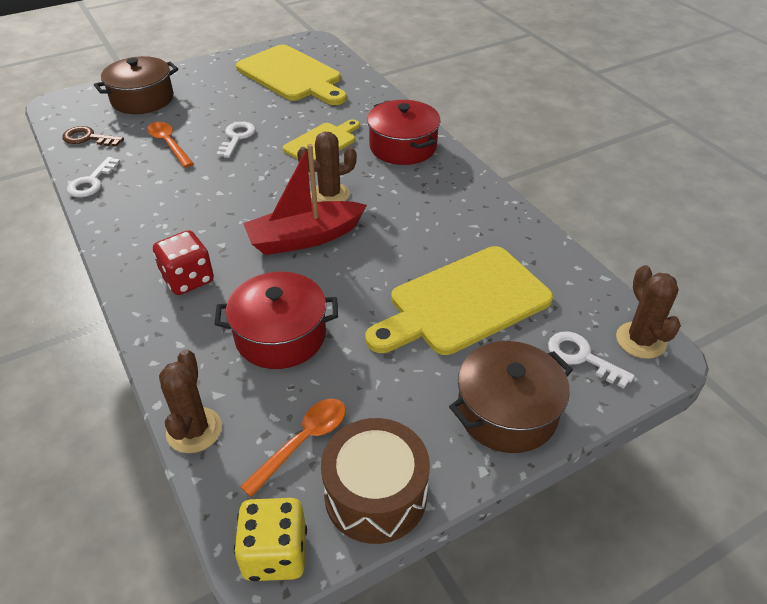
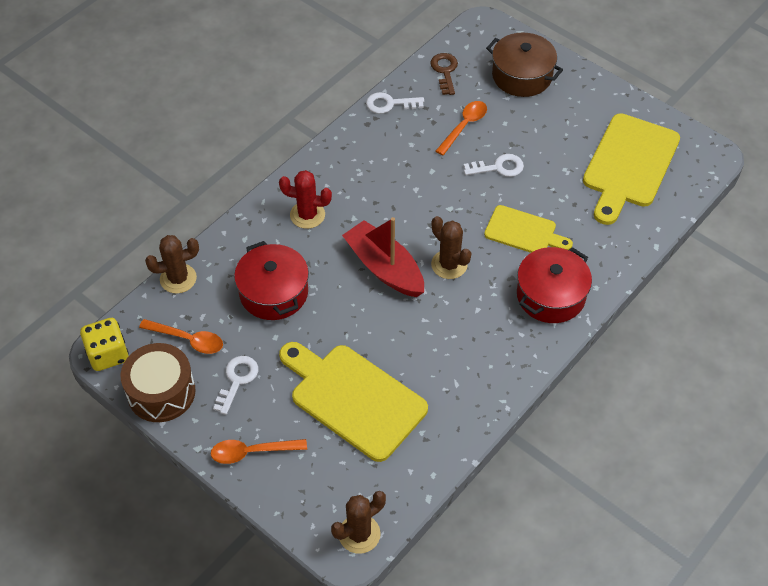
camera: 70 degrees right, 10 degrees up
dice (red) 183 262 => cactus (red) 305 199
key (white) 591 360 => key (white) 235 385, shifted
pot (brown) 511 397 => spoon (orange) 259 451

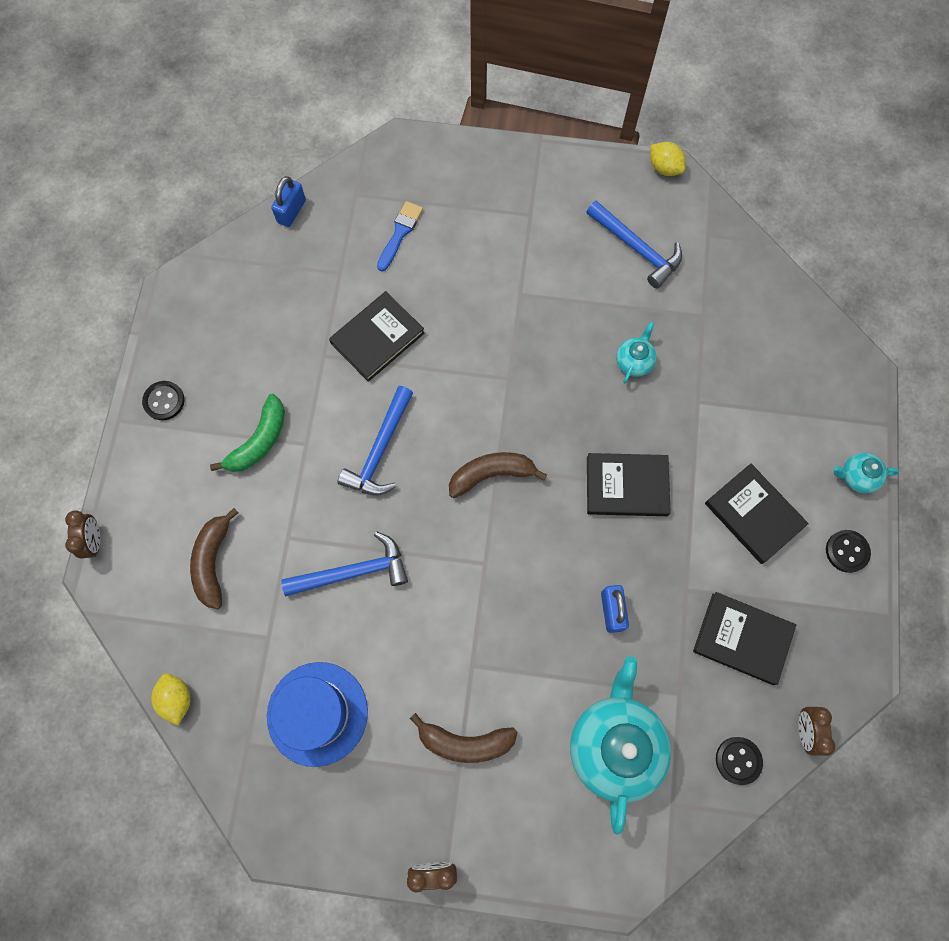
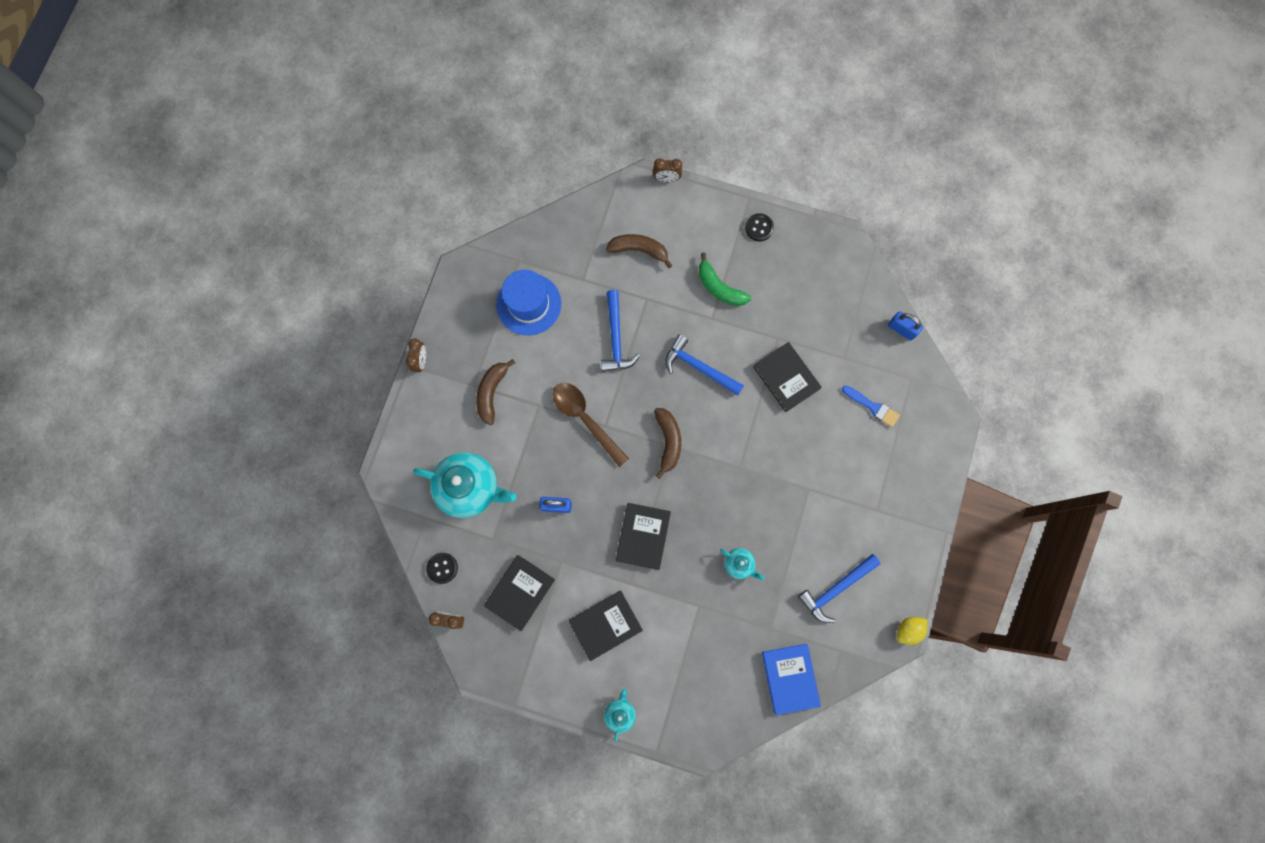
camera: 100 degrees right, 5 degrees up
button (black) 848 551 => nothing
lemon (yellow) 171 699 => nothing
nothing => spoon (brown) 590 425
nothing => book (blue) 791 679

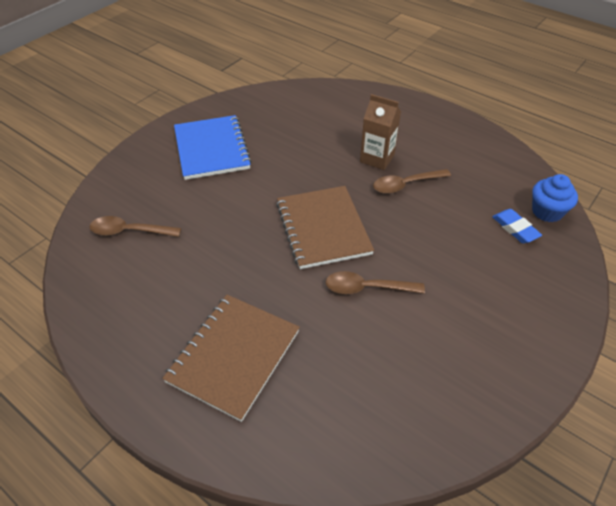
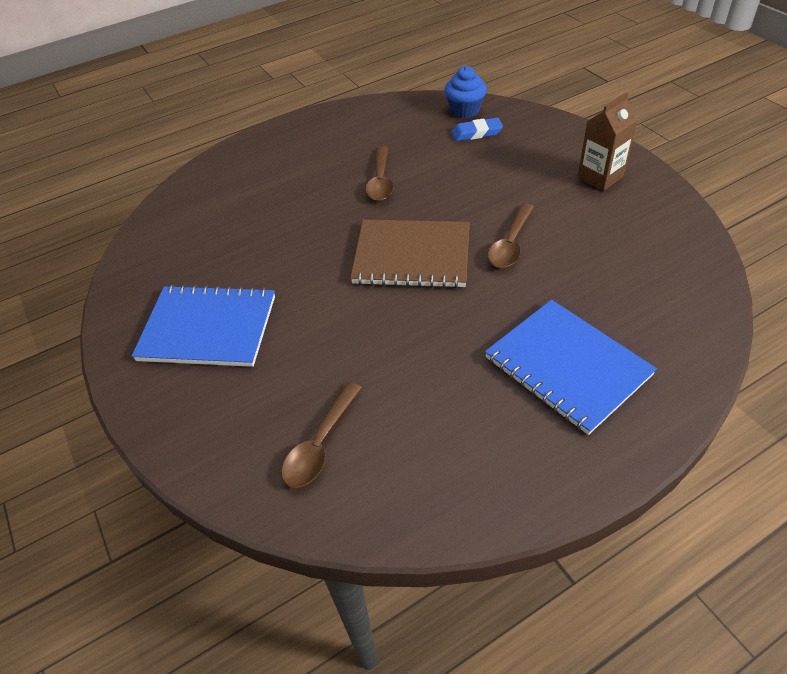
camera: 65 degrees left, 0 degrees up
carton (brown) 380 132 => carton (brown) 607 141, shifted
notebook (brown) 231 358 => notebook (blue) 571 367

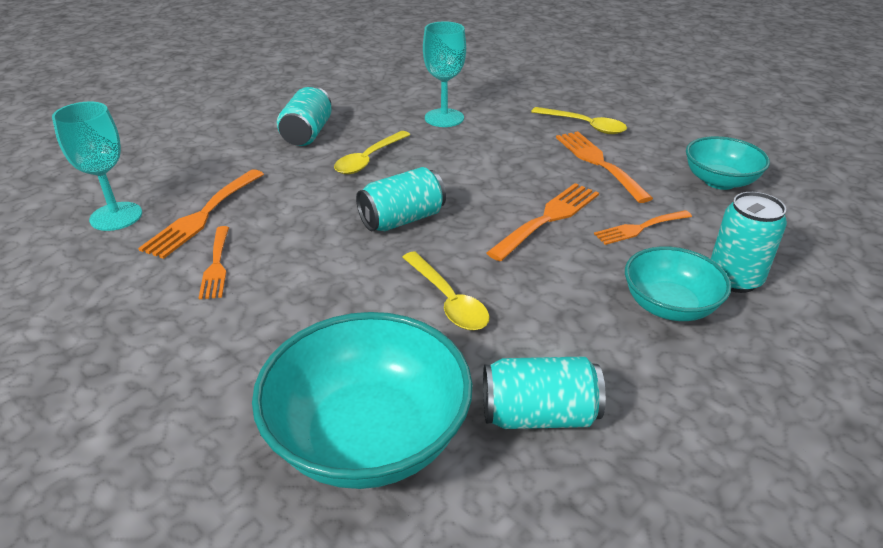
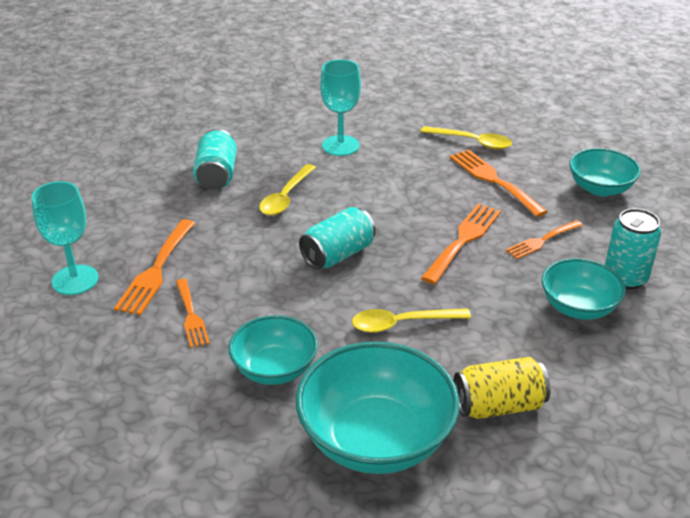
camera: 10 degrees left, 0 degrees up
spoon (yellow) 445 290 => spoon (yellow) 411 320, 120 degrees clockwise
can (turquoise) 544 392 => can (yellow) 502 388
nothing => bowl (turquoise) 273 350

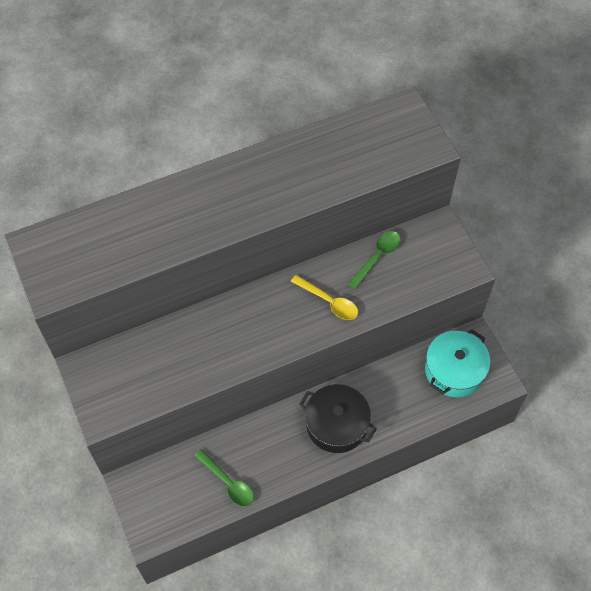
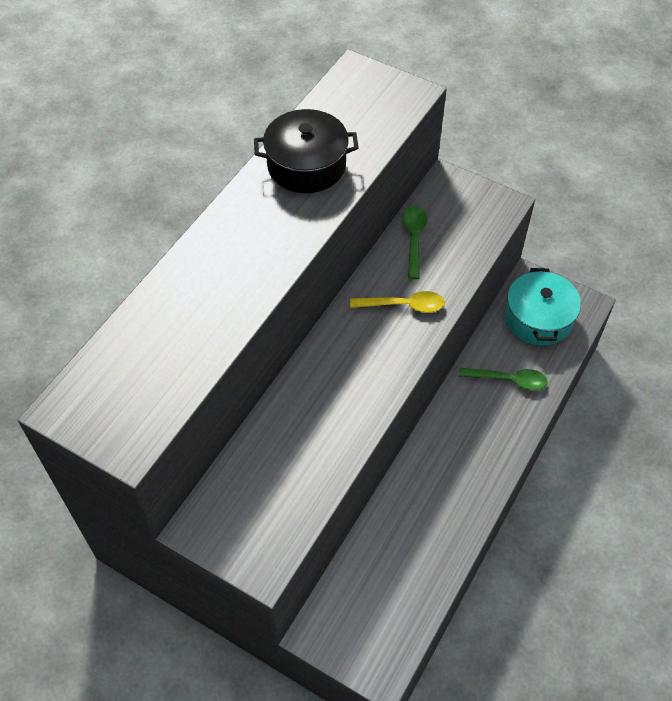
camera: 35 degrees left, 5 degrees down
pot (black) 338 418 => pot (black) 306 151, shifted
spoon (green) 224 478 => spoon (green) 503 379, shifted

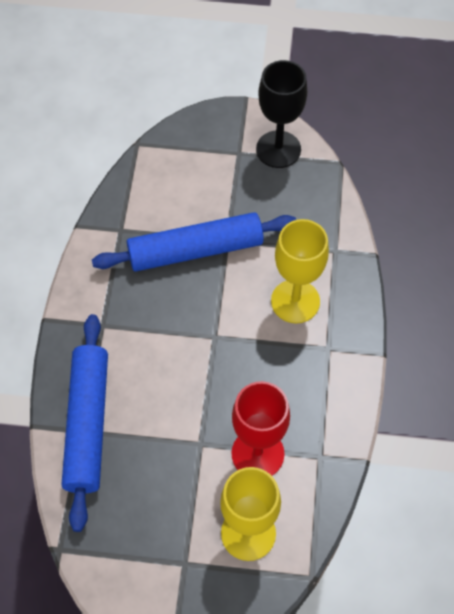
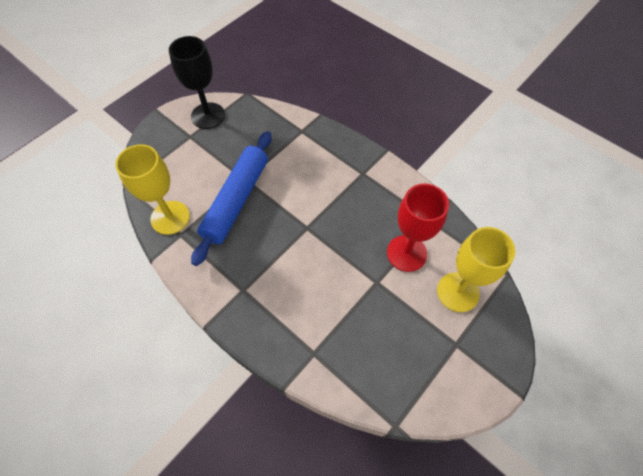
camera: 55 degrees left, 0 degrees up
goblet (yellow) 300 271 => goblet (yellow) 152 189, shifted
rolling pin (blue) 85 423 => nothing

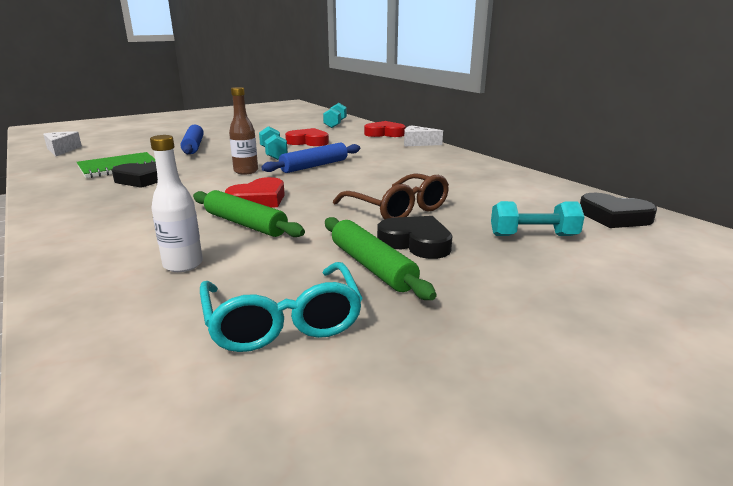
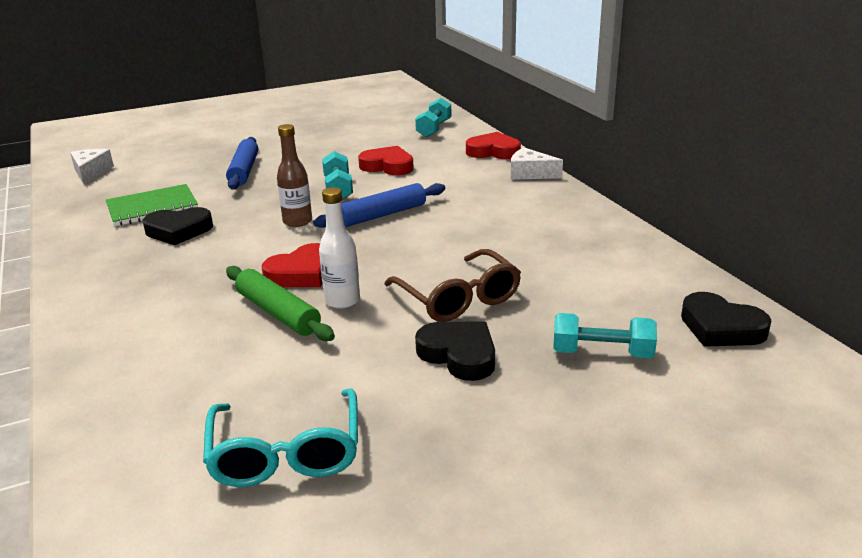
camera: 10 degrees right, 5 degrees up
bottle (white) 176 203 => bottle (white) 339 248, shifted
rolling pin (green) 380 258 => nothing

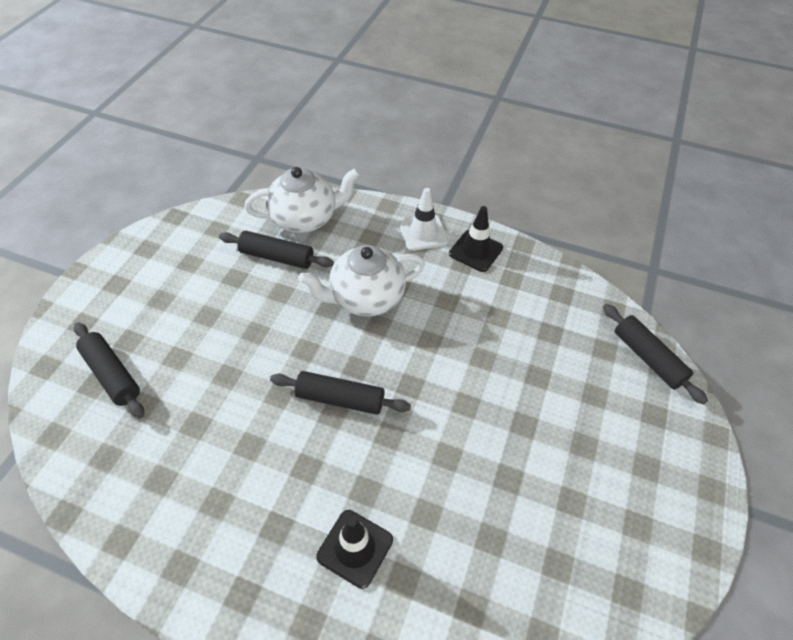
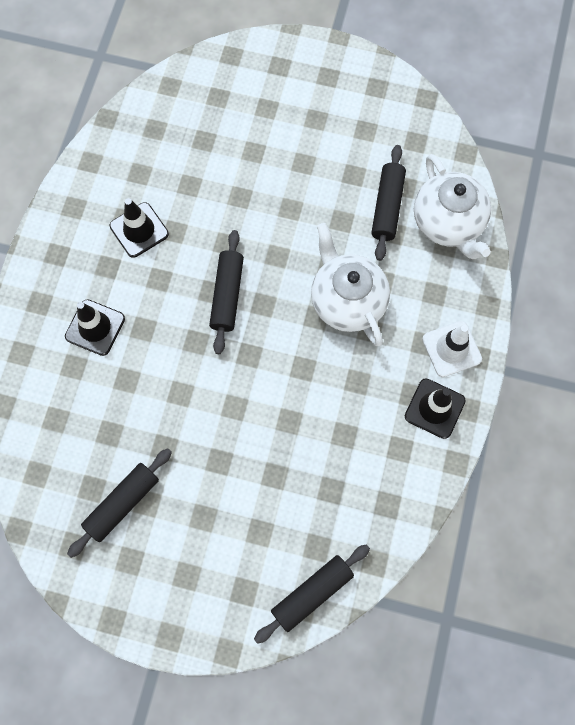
camera: 85 degrees right, 20 degrees up
rolling pin (black) 109 370 => rolling pin (black) 119 503, shifted
nothing => traffic cone (black) 139 228

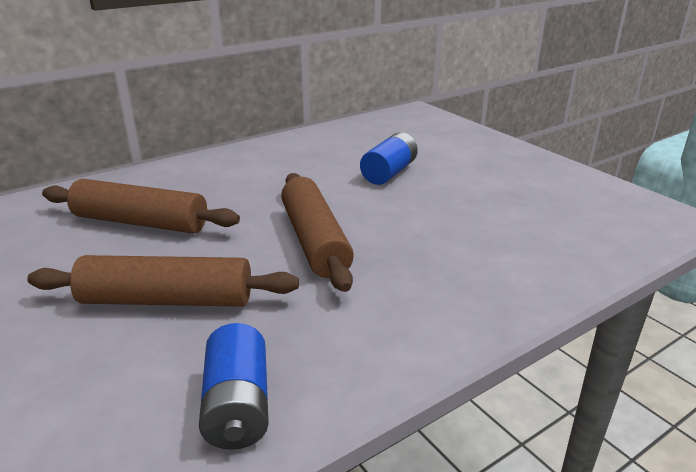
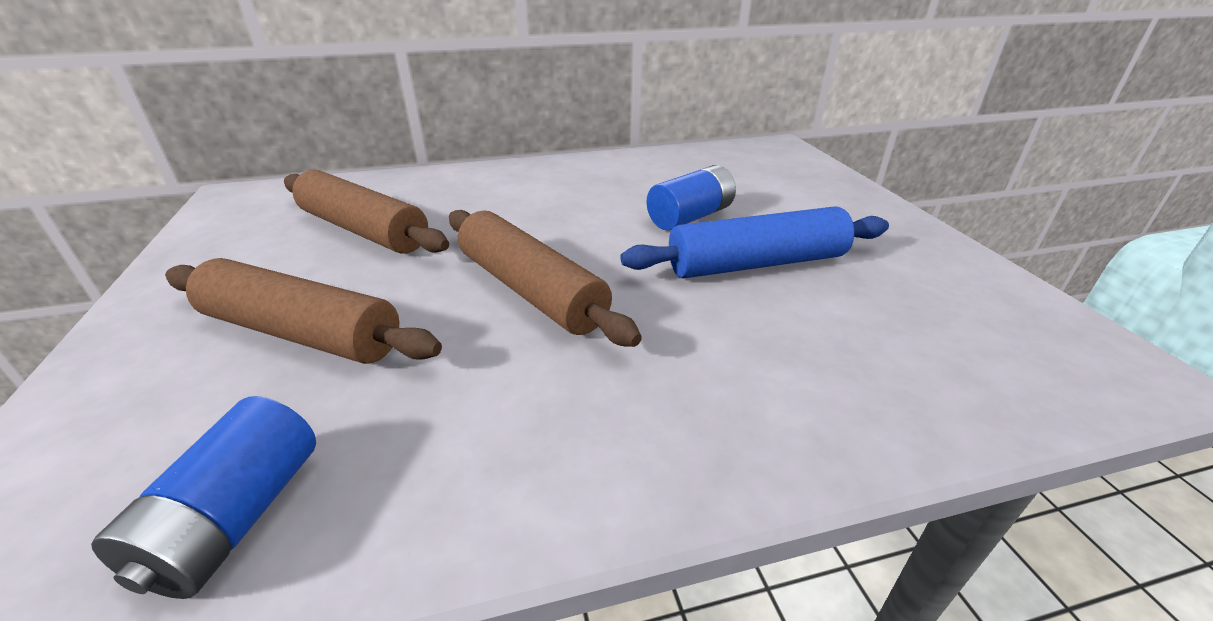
camera: 20 degrees right, 5 degrees up
rolling pin (brown) 317 232 => rolling pin (brown) 545 278, 45 degrees counterclockwise
nothing => rolling pin (blue) 754 243

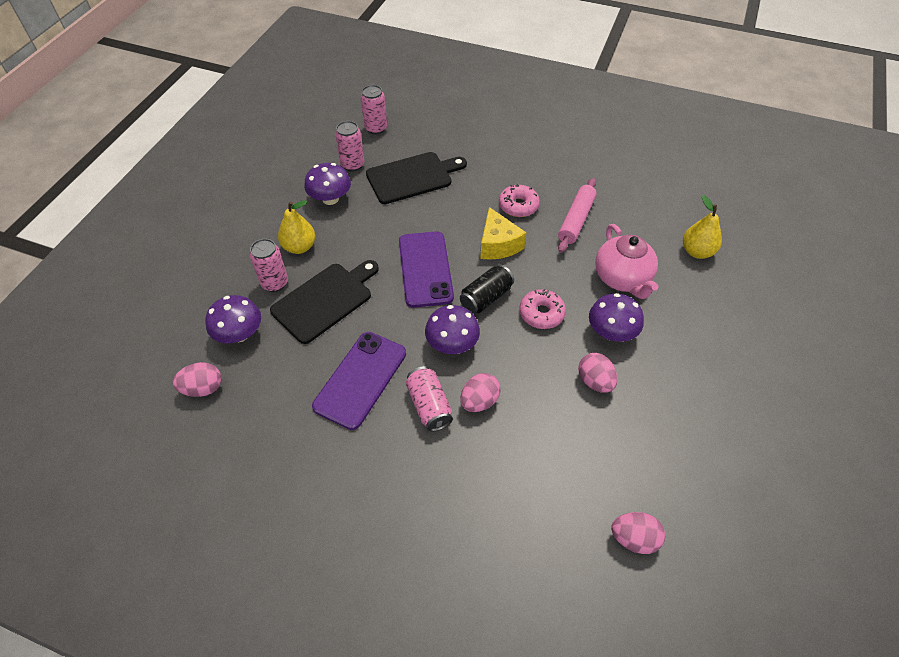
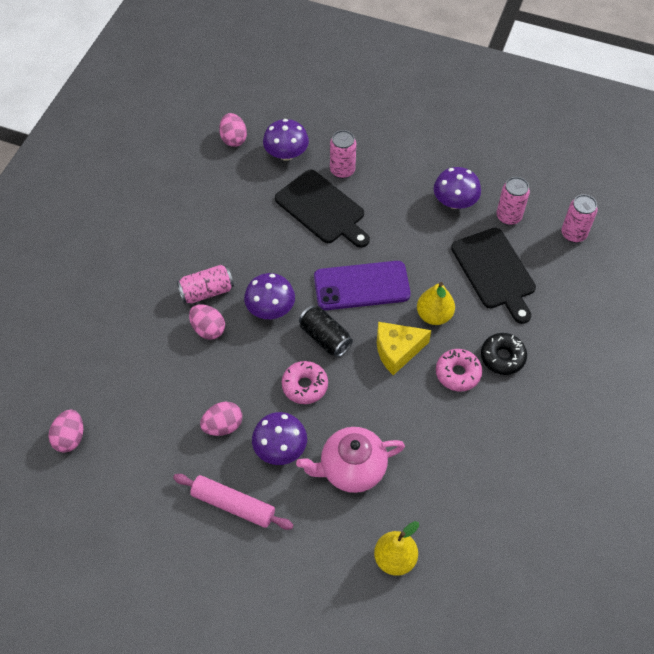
camera: 90 degrees right, 5 degrees up
rolling pin (pink) 577 215 => rolling pin (pink) 233 502, shifted
pear (yellow) 296 227 => pear (yellow) 436 303, shifted
phone (purple) 359 381 => nothing
nothing => donut (black) 504 354

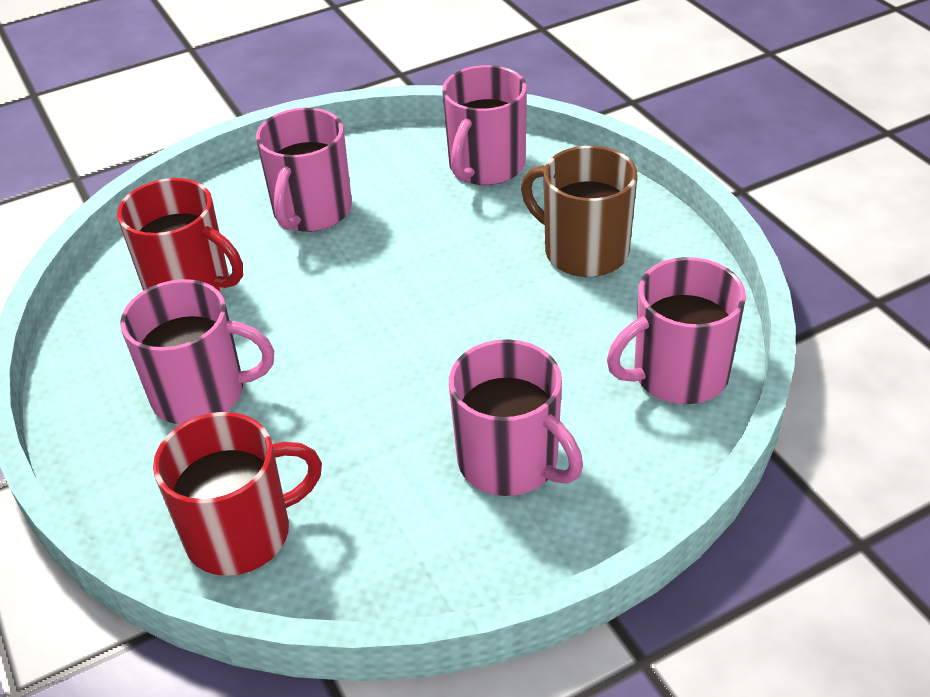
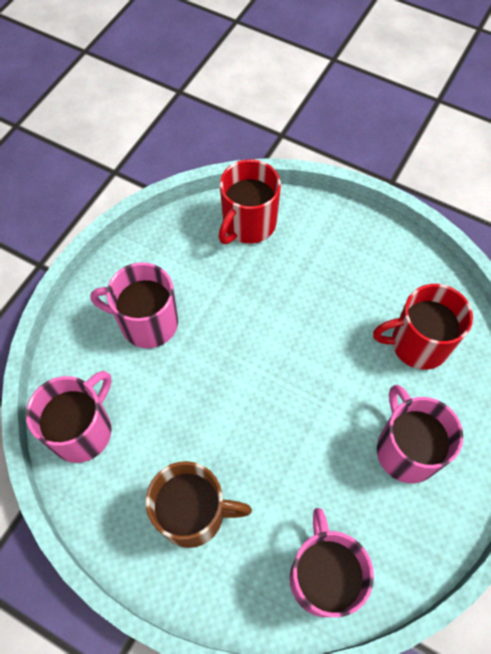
camera: 145 degrees right, 20 degrees up
mug (pink) 197 352 => nothing

